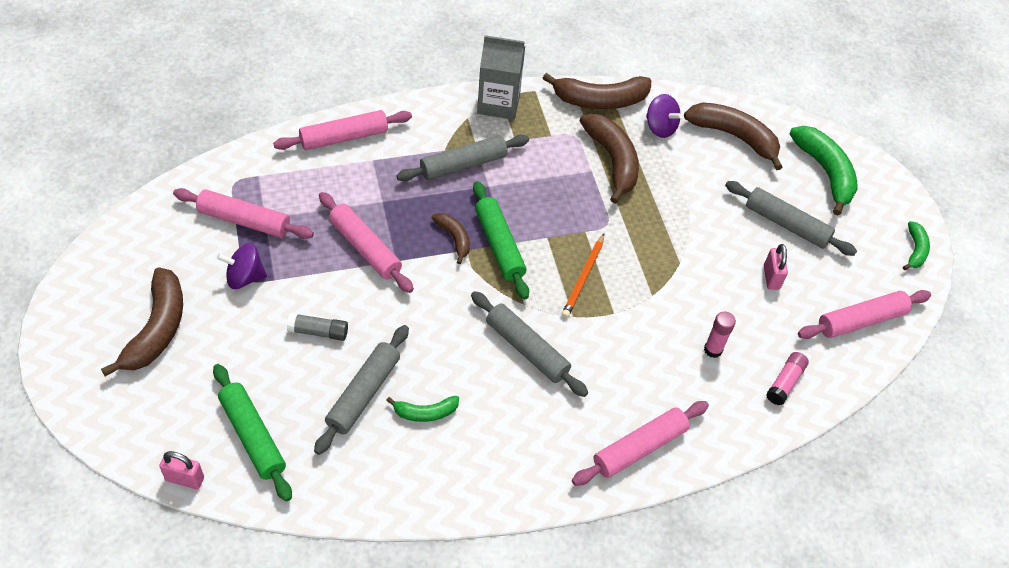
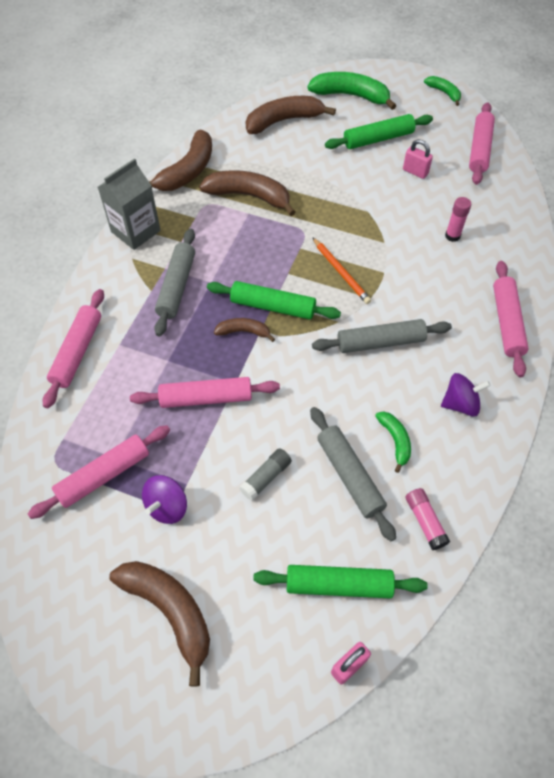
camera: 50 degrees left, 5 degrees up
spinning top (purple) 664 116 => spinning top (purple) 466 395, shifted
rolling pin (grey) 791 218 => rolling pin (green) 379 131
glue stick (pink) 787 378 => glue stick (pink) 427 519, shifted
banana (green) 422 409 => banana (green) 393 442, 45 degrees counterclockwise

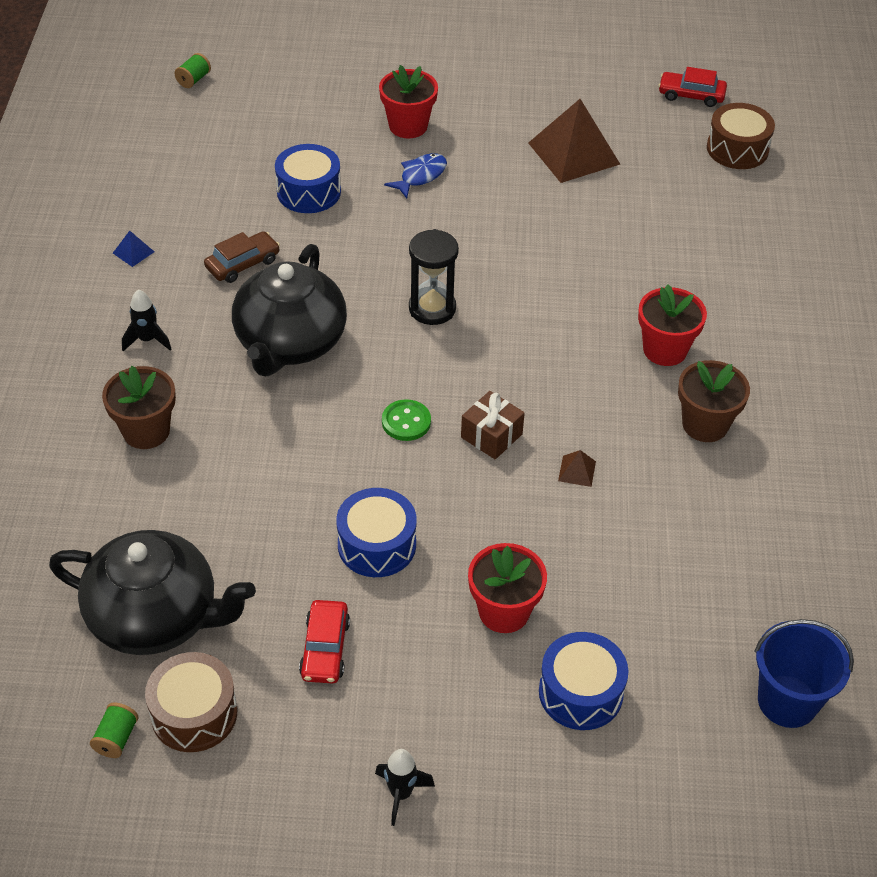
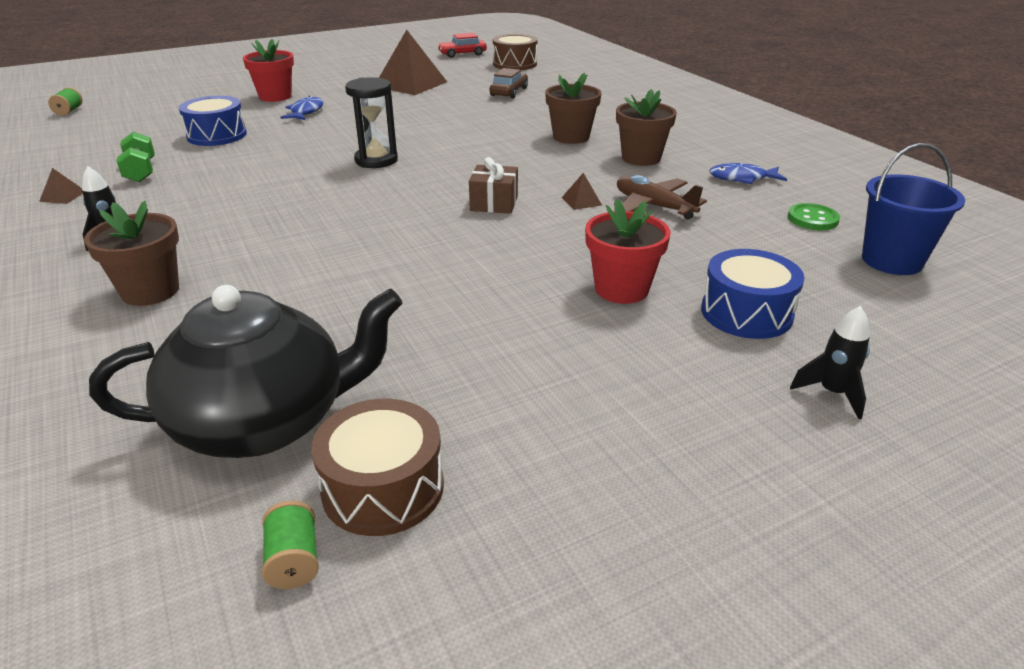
camera: 30 degrees left, 15 degrees down
pyramid (blue) 133 249 => pyramid (brown) 61 186
car (brown) 242 257 => car (brown) 509 83, shifted
teapot (black) 289 310 => nothing
flower pot (red) 672 325 => flower pot (brown) 573 108
button (green) 406 420 => button (green) 814 216, shifted
drum (blue) 376 532 => nothing
car (red) 324 642 => nothing
rocket (black) 405 787 => rocket (black) 830 362, shifted
nothing => dumbbell (green) 135 156
nothing => fish (blue) 748 173
nothing => plane (brown) 662 197

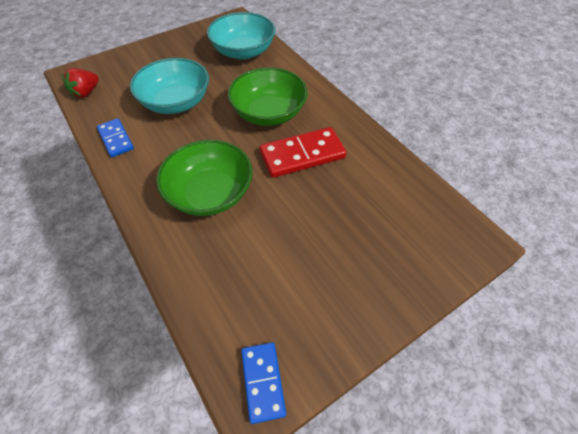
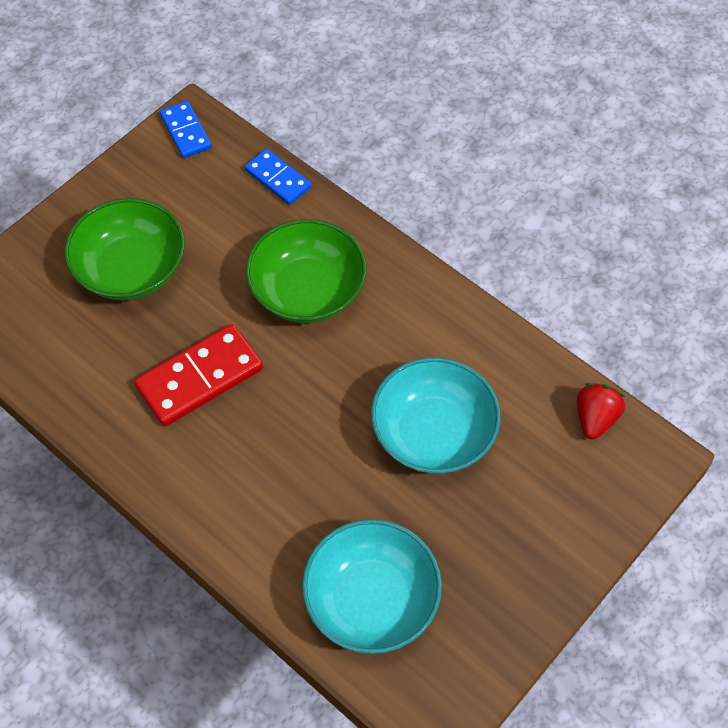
camera: 165 degrees right, 5 degrees up
bowl (green) 268 96 => bowl (green) 124 249, shifted
domino (blue) 115 137 => domino (blue) 278 177, shifted

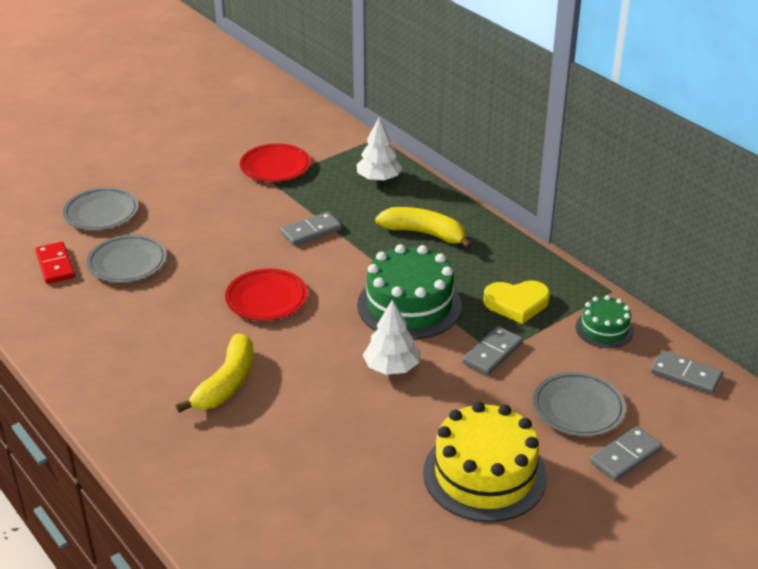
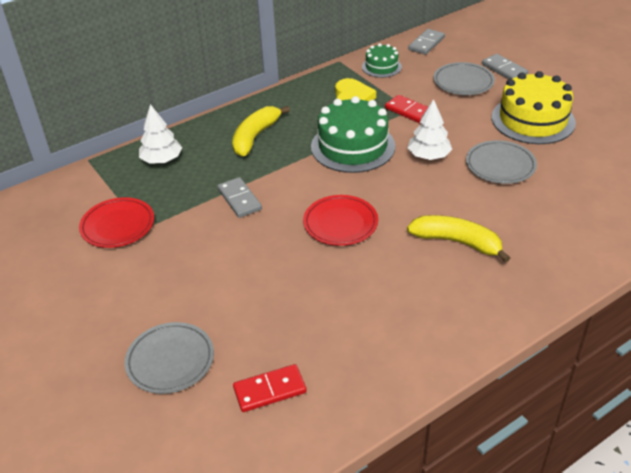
camera: 85 degrees left, 5 degrees up
plate (grey) 127 259 => plate (grey) 501 162, shifted
domino (grey) 492 350 => domino (red) 406 109

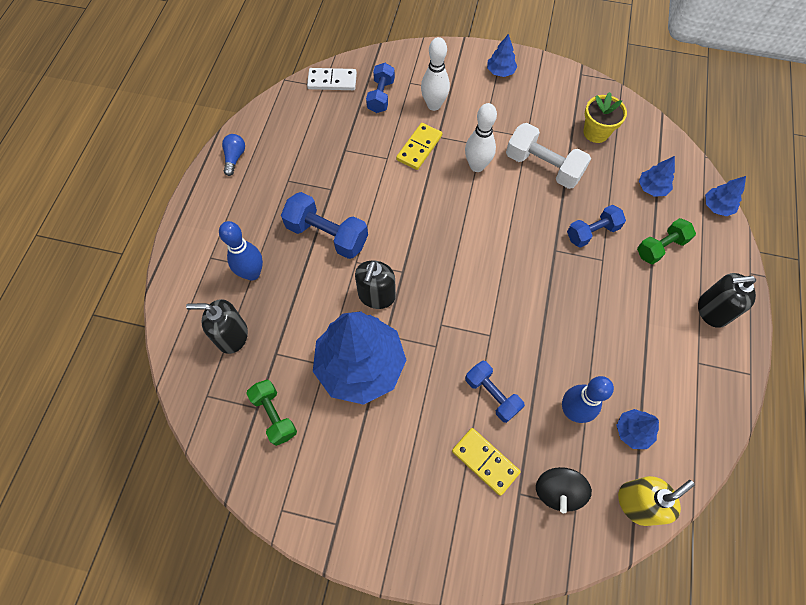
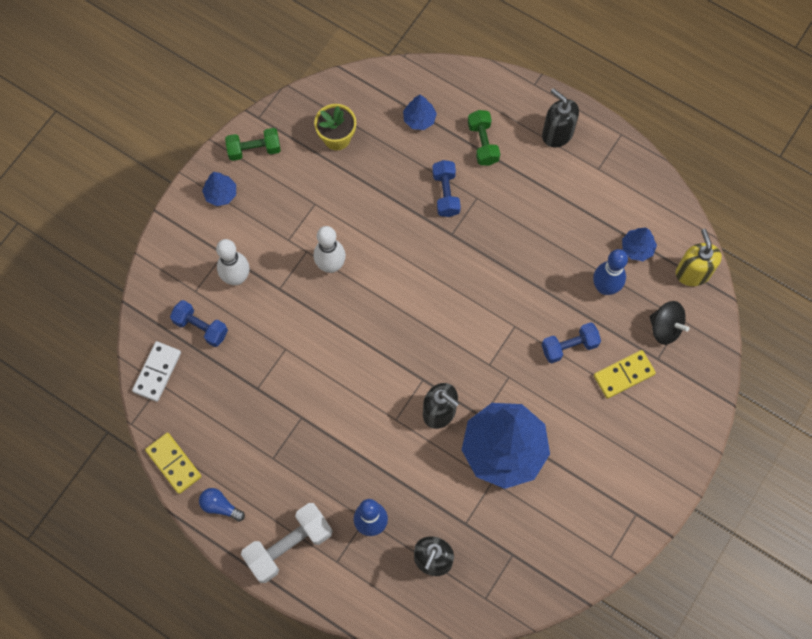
camera: 70 degrees left, 5 degrees up
domino (yellow) 419 146 => domino (yellow) 173 463, shifted
dumbbell (white) 548 156 => dumbbell (white) 287 543, shifted
tree (blue) 725 196 => nothing
dumbbell (blue) 324 225 => nothing
soap dispenser (black) 727 300 => soap dispenser (black) 560 118, 120 degrees clockwise
dumbbell (green) 271 413 => dumbbell (green) 253 144, shifted

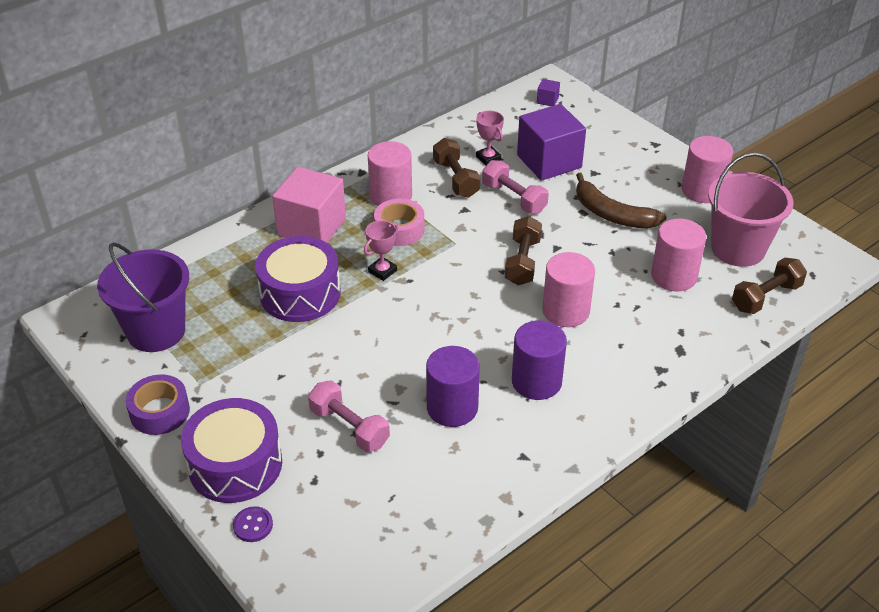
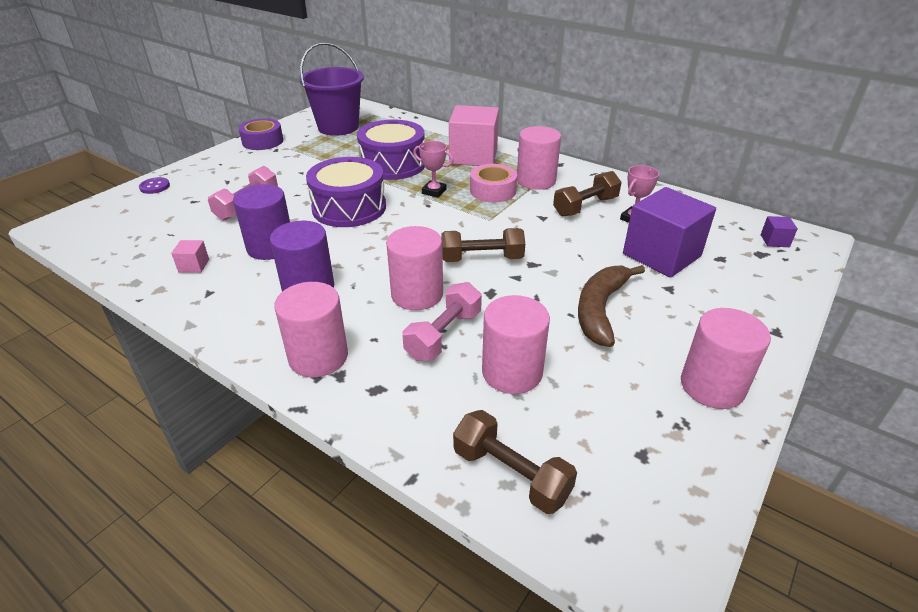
camera: 75 degrees right, 5 degrees down
bucket (pink) 750 210 => nothing
dumbbell (pink) 515 187 => dumbbell (pink) 442 321, shifted
drum (purple) 231 450 => drum (purple) 346 192, shifted
nothing => cube (pink) 190 256
nothing => cylinder (pink) 311 329

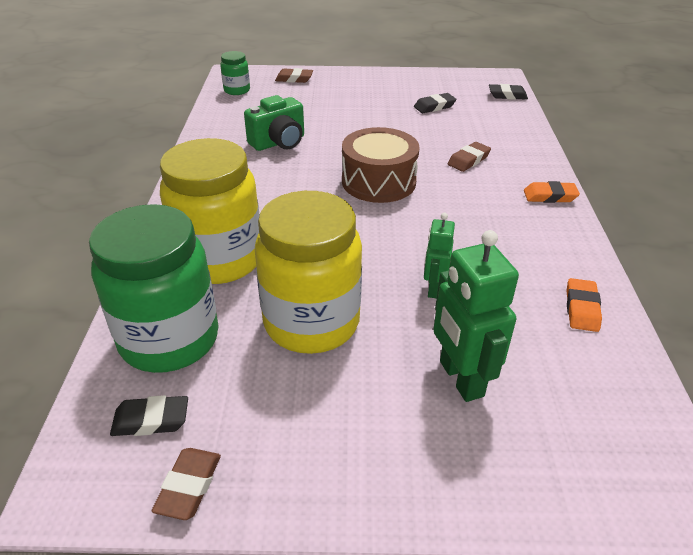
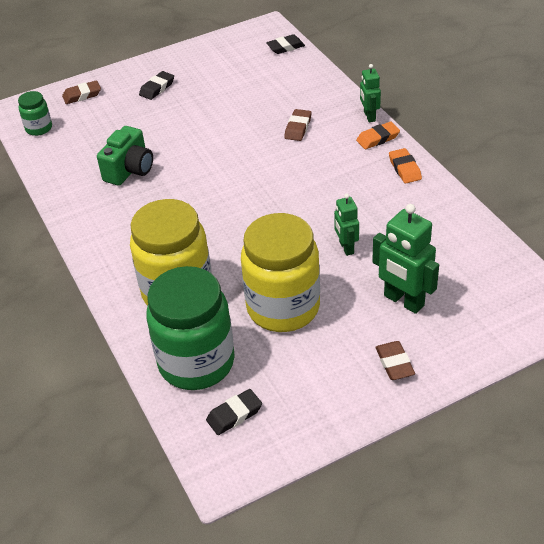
camera: 25 degrees left, 5 degrees up
eraser (black) 435 103 => eraser (black) 156 85, shifted
drum (brown) 380 165 => nothing
eraser (orange) 584 305 => eraser (orange) 405 165, shifted
eraser (brown) 186 484 => eraser (brown) 395 360, shifted
nothing => robot (green) 370 93

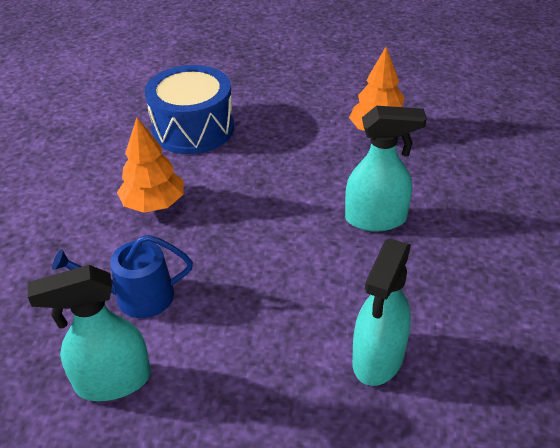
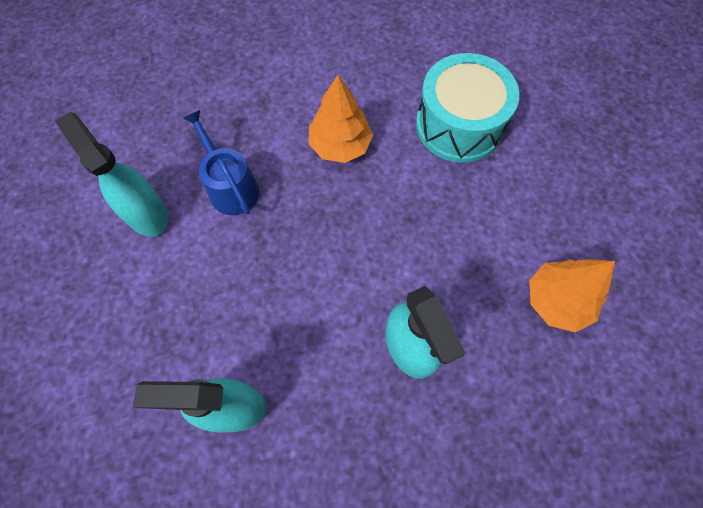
camera: 65 degrees right, 25 degrees up
drum (blue) 189 109 => drum (turquoise) 467 108

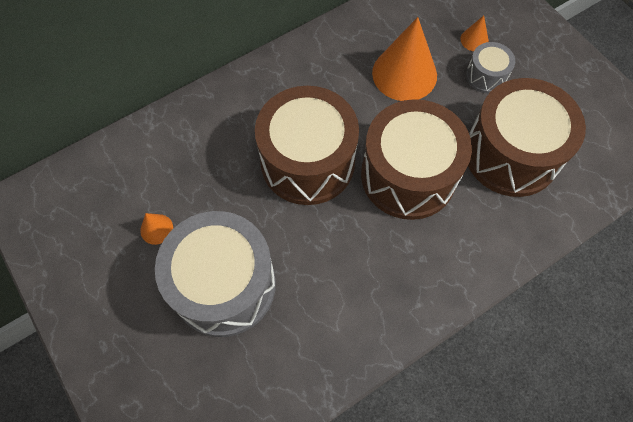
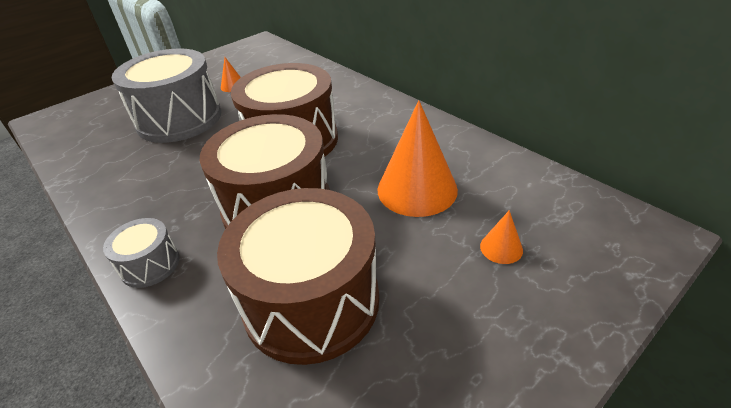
camera: 85 degrees right, 25 degrees down
drum (grey) 490 67 => drum (grey) 141 253, shifted

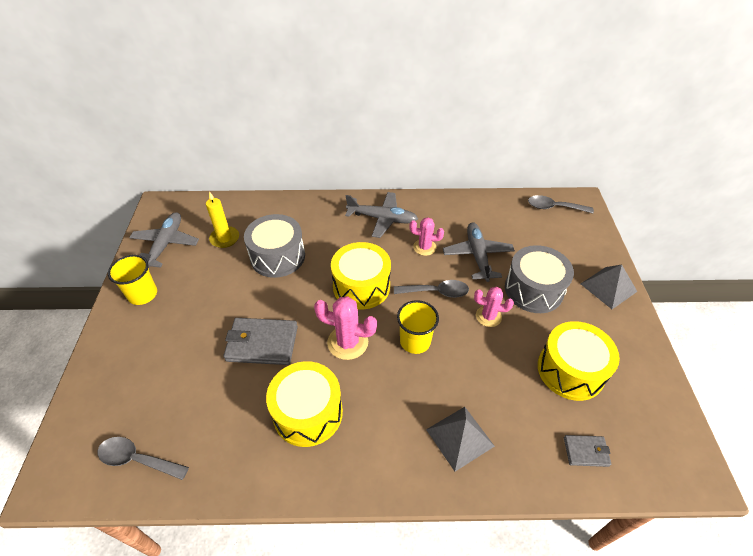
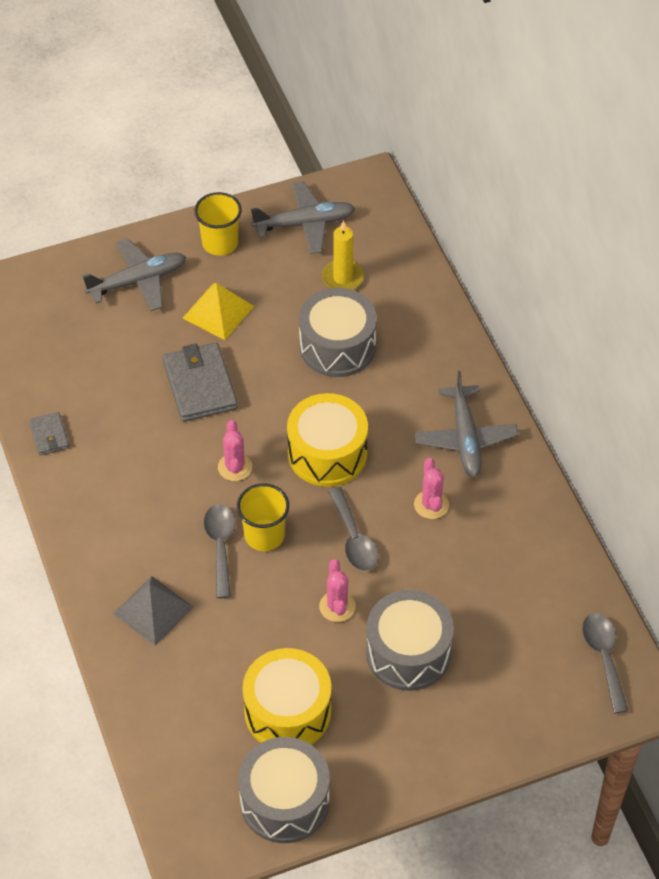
camera: 70 degrees right, 5 degrees up
plane (grey) 479 252 => plane (grey) 134 274, shifted
pyramid (grey) 609 287 => nothing
cactus (pink) 345 328 => cactus (pink) 235 450, x0.66
drum (yellow) 304 404 => nothing
wallet (grey) 587 451 => wallet (grey) 49 433, shifted
spoon (grey) 143 458 => spoon (grey) 219 551, shifted
nothing => pyramid (yellow) 218 311
nothing => drum (grey) 284 790

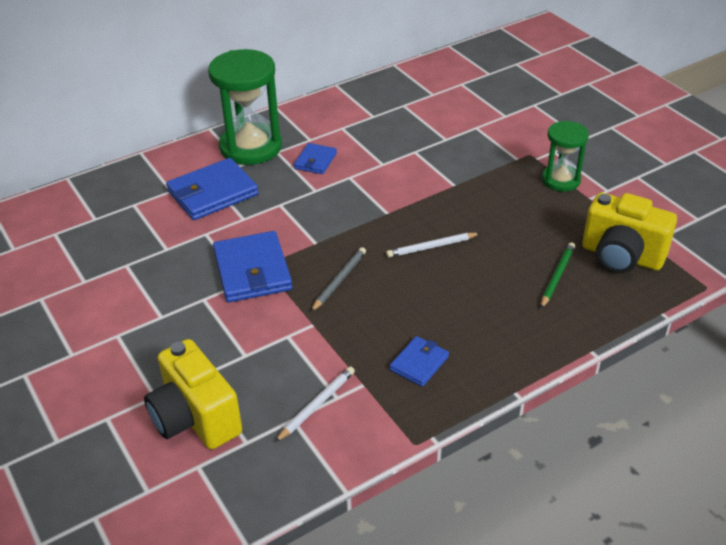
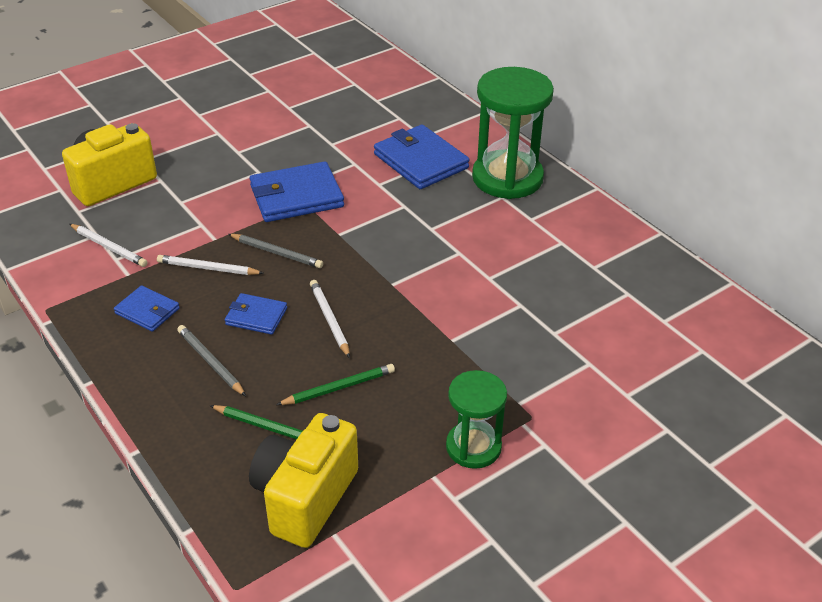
camera: 85 degrees right, 0 degrees up
wallet (blue) 315 158 => wallet (blue) 256 314, shifted
nothing => pencil (white) 210 265
nothing => pencil (grey) 211 360
nothing => pencil (green) 335 384

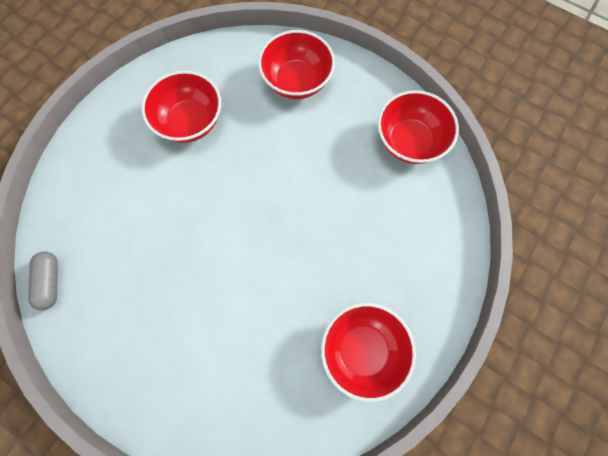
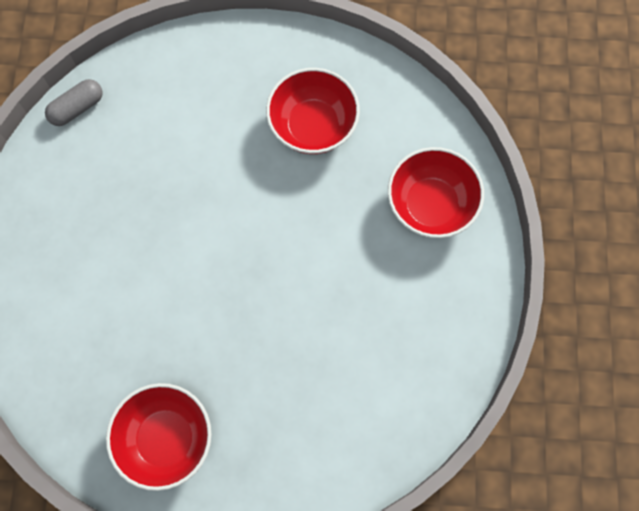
camera: 60 degrees right, 0 degrees up
bowl (red) 418 127 => nothing

